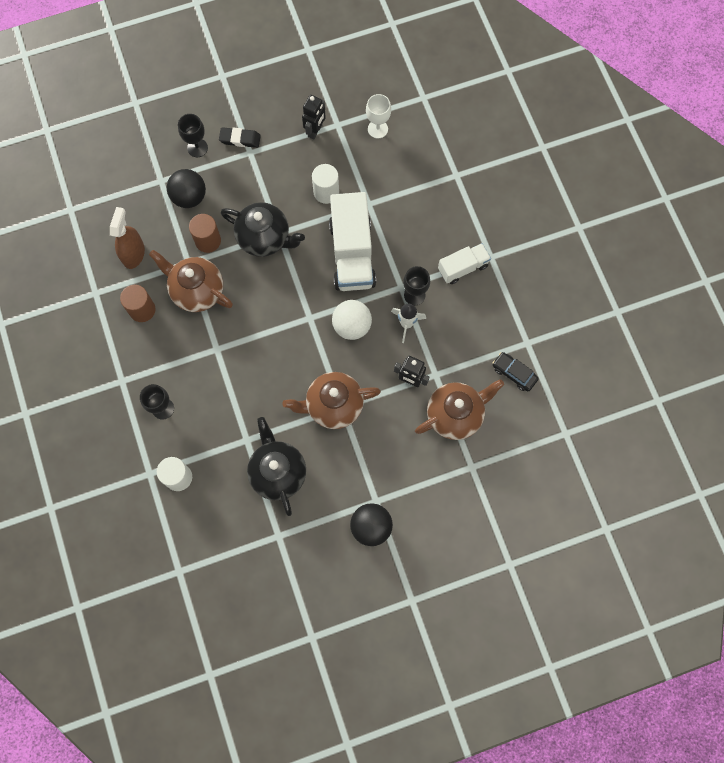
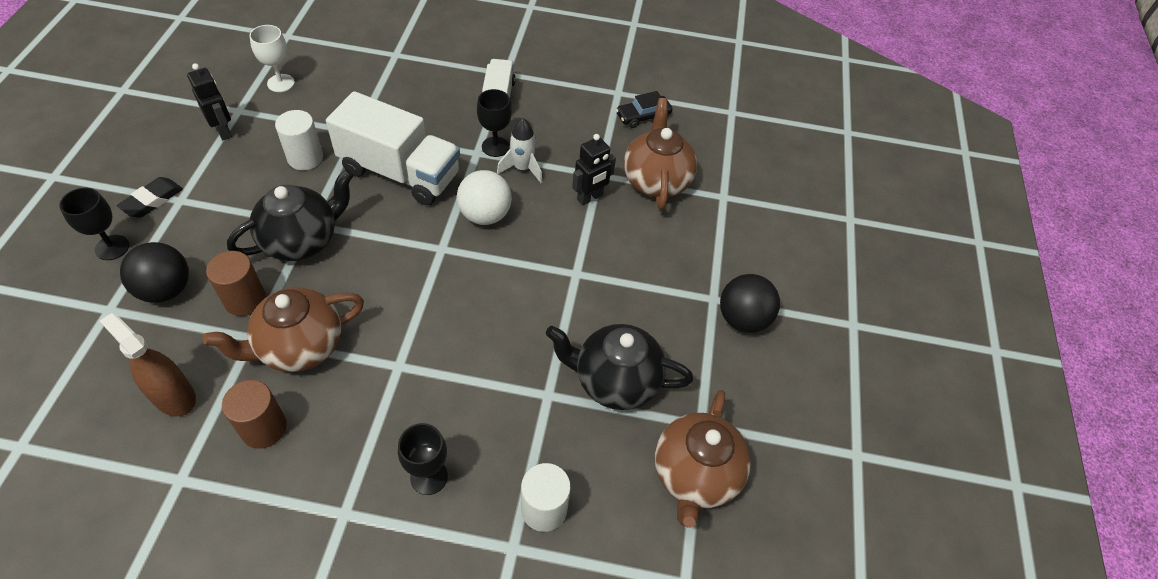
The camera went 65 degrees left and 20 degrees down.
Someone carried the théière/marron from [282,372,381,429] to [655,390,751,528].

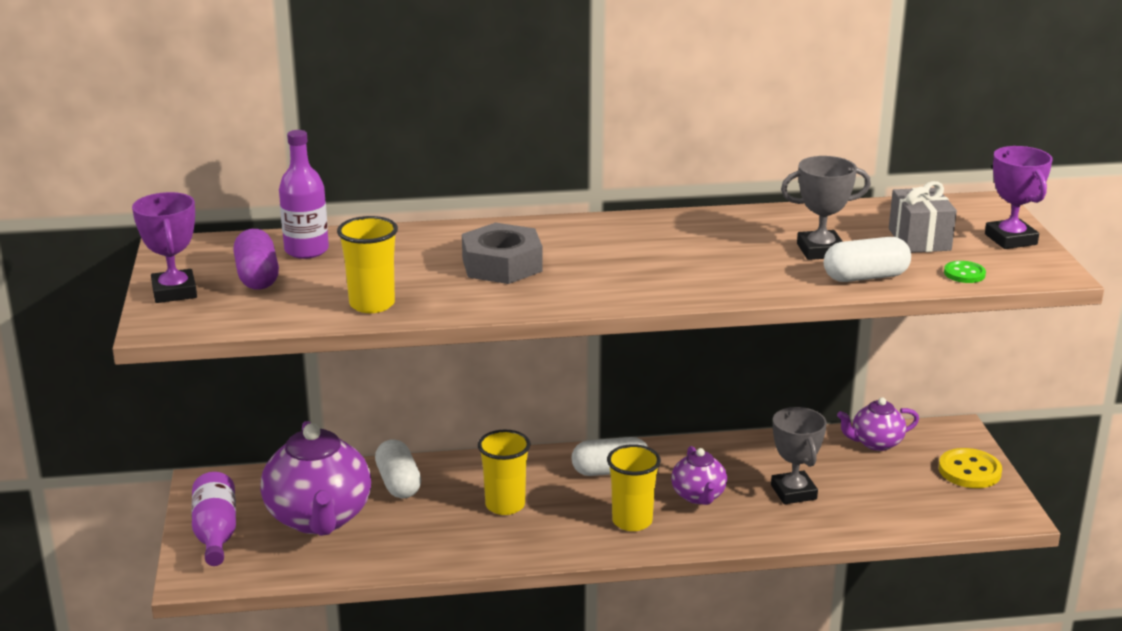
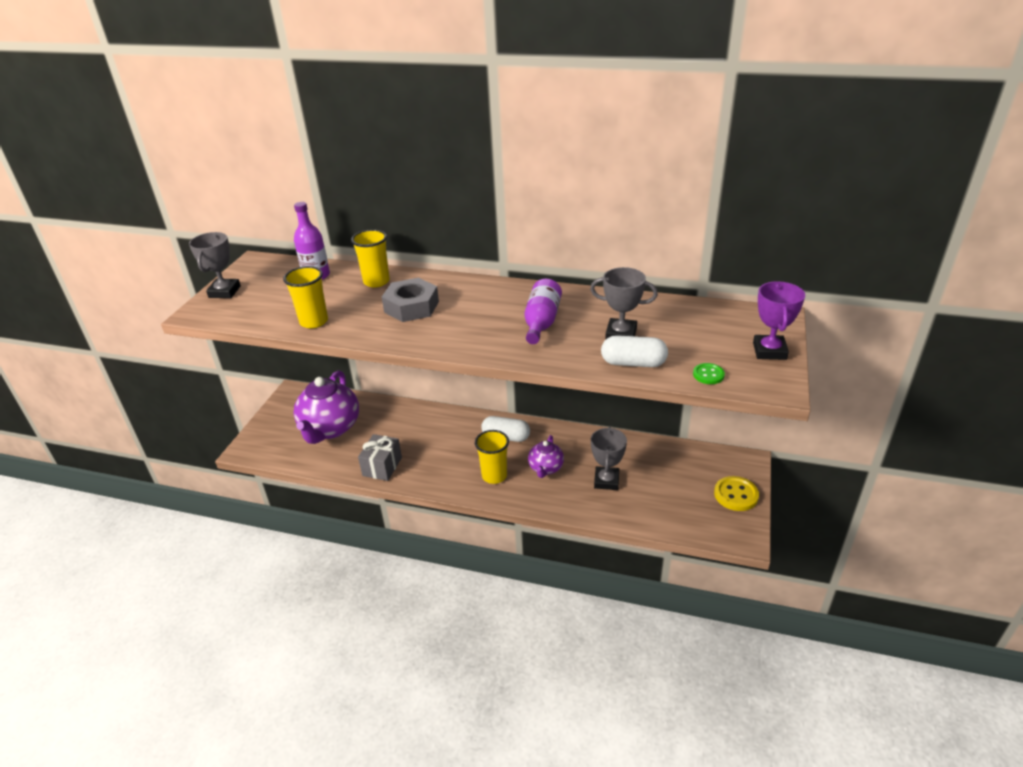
The camera went 25 degrees right and 10 degrees up.
Someone repainted the trophée/violet at [132,192,197,303], which became the trophée/gris at [189,232,241,298].
Someone carried the bouteille/violet from [192,472,236,566] to [524,279,562,344].
Someone took away the gélule/violet at [233,229,279,290].
Someone took away the gélule/blanc at [375,439,421,498].
Someone carried the gobelet/jaune from [478,430,531,515] to [351,229,390,287].
Someone took away the théière/violet at [837,398,919,451].
Someone carried the cadeau/gris from [889,181,957,253] to [358,434,402,481].

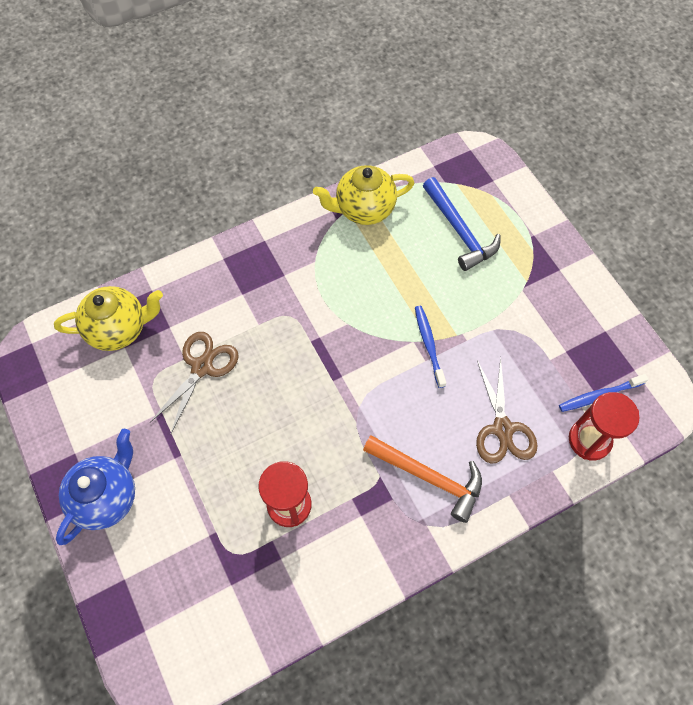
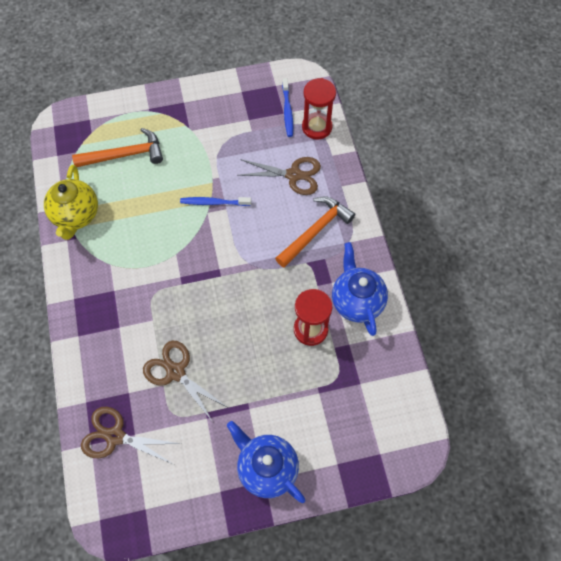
The camera went 75 degrees left and 0 degrees up.
Someone swapped the théière/jaune at [54,286,163,351] for the ciseaux/marron at [81,407,181,464].
Someone repainted the marteau/bleu at [423,177,501,271], which became the marteau/orange at [72,128,163,167].
Someone put down the théière/bleu at [332,242,388,336].

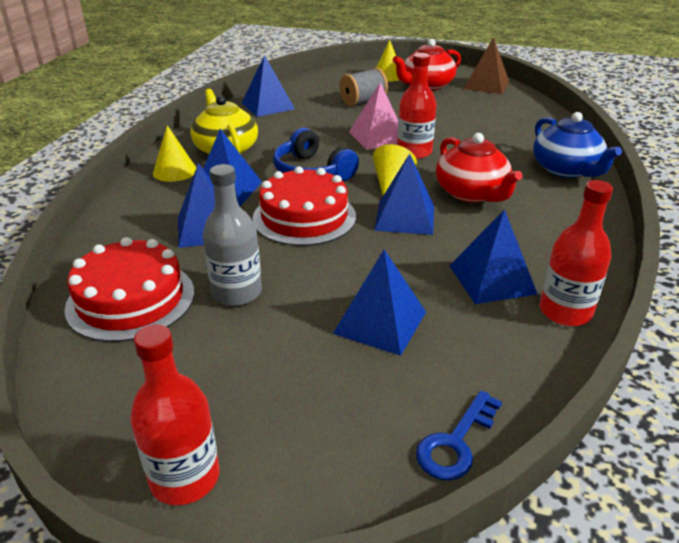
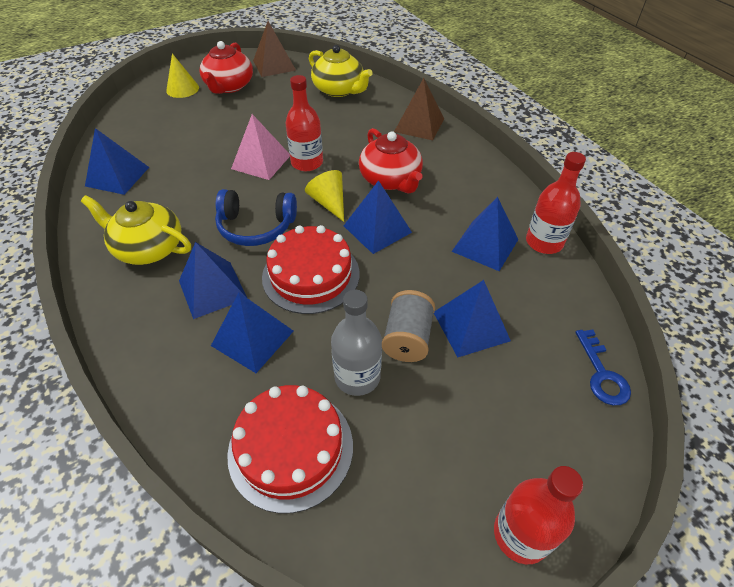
The camera went 45 degrees left and 15 degrees up.
Someone took away the cône/jaune at [153,125,196,182].
Someone carried the bobine/gris from [340,68,388,106] to [382,290,435,362].
Someone rotated the théière/rouge at [436,133,523,203] by 45 degrees clockwise.
Someone swapped the théière/bleu at [533,112,622,178] for the pyramide/marron at [394,78,444,140].
Someone put down the théière/jaune at [309,45,373,97].

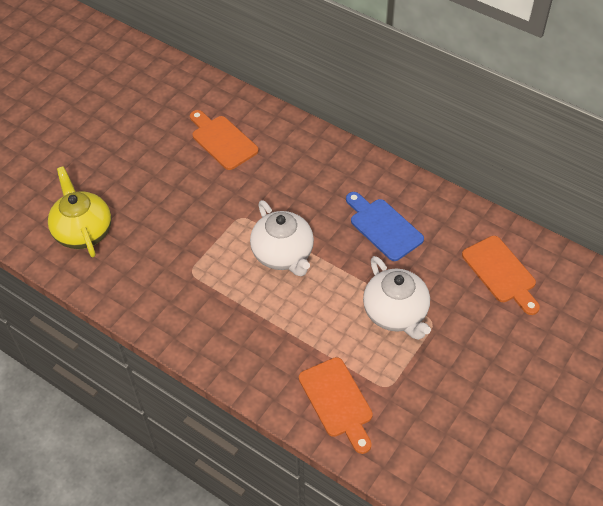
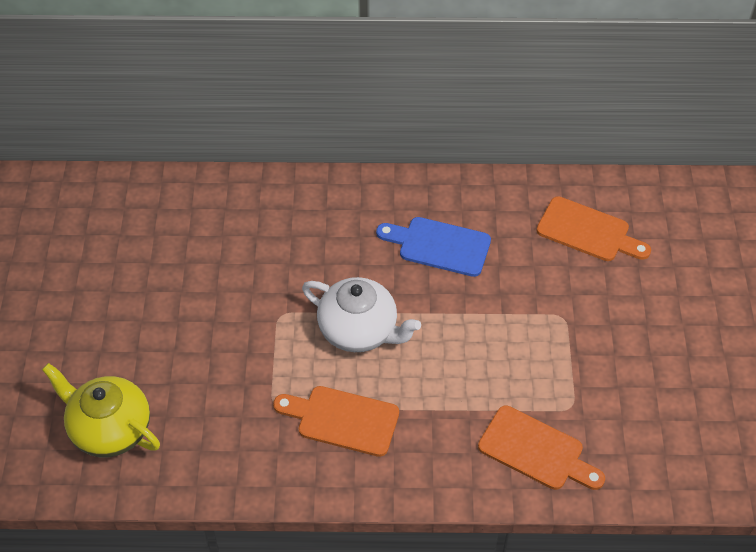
The camera went 35 degrees left and 0 degrees up.
Someone carried the planche à découper/orange from [190,110,259,170] to [273,386,399,457].
Someone took away the théière/blanc at [363,256,431,340].

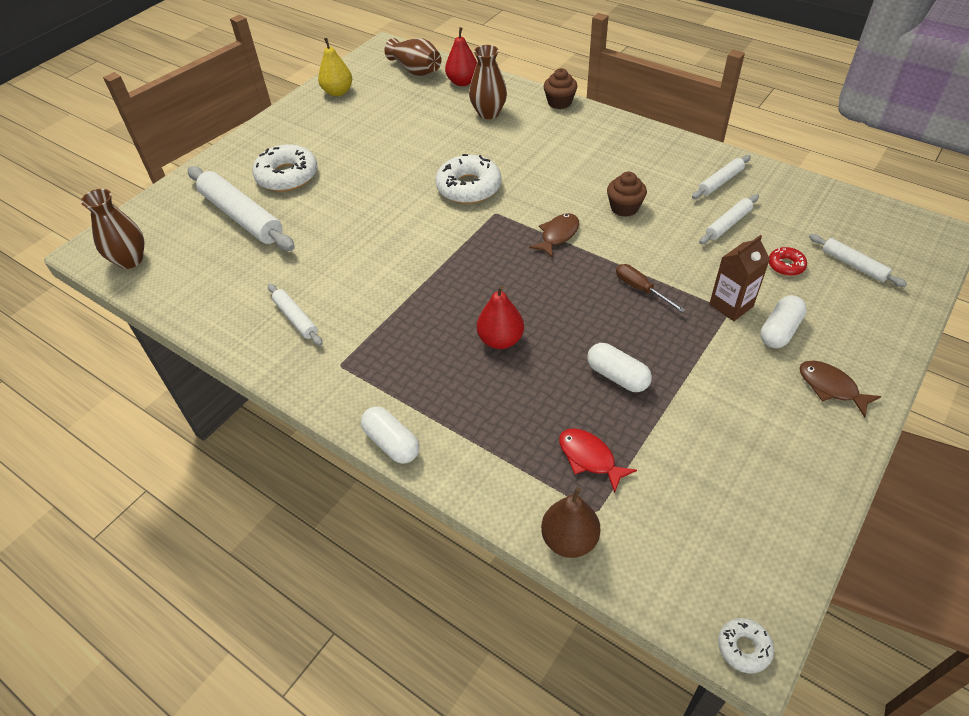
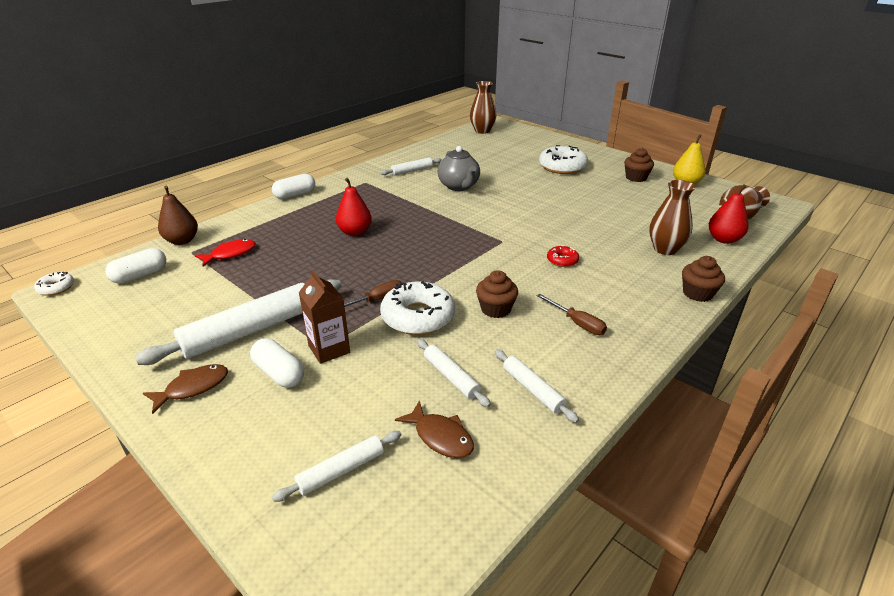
The camera went 95 degrees right and 15 degrees down.
Someone carried the rouleau à pâtisserie/blanc from [188,166,295,251] to [135,279,342,365].
Someone carried the beignet/blanc from [435,154,501,204] to [380,281,455,335].
Someone carried the poisson/marron from [529,213,579,258] to [395,400,474,458].
Someone carried the gélule/blanc from [587,343,652,392] to [105,248,166,284].
Someone carried the beignet/rouge from [769,247,807,276] to [547,245,579,267].
Someone put down the théière/gris at [438,146,480,191].
Someone put down the tournevis/marron at [537,294,607,335].
Someone put down the muffin/marron at [624,148,654,182].

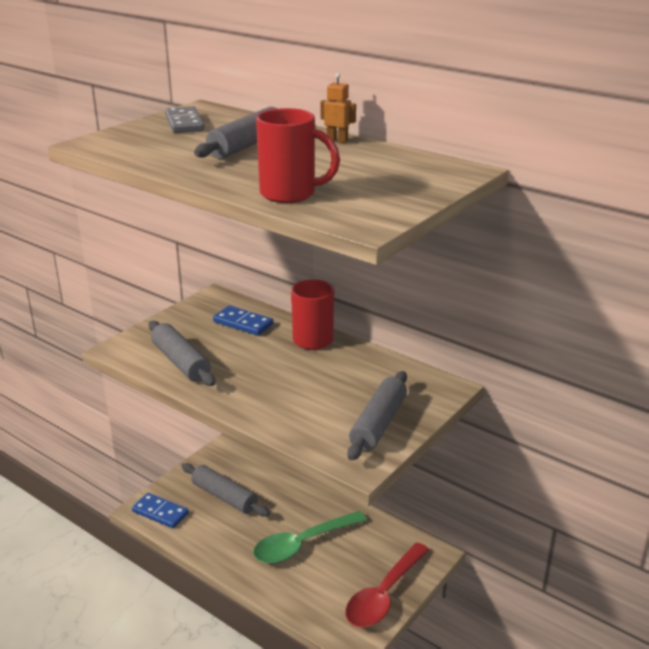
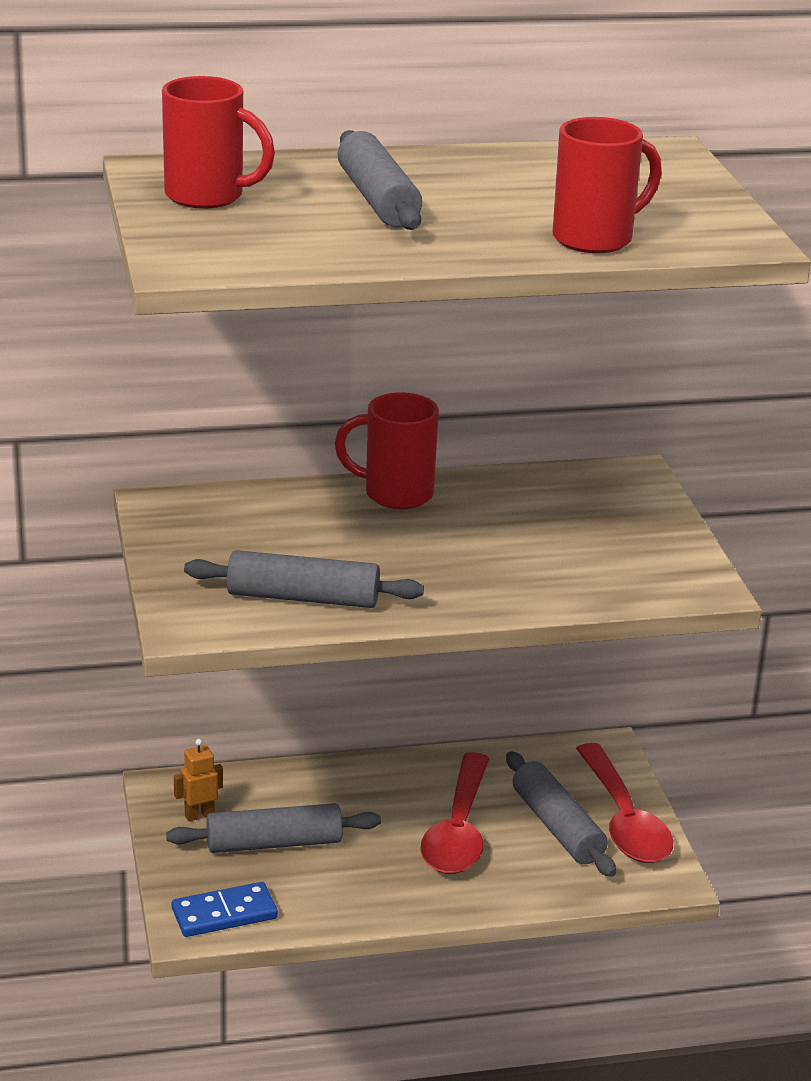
The camera went 50 degrees left and 0 degrees up.
Someone swapped the domino/gris at [165,106,204,133] for the tasse/rouge at [162,76,275,209].
Someone took away the domino/bleu at [213,306,273,336].
Someone repainted the cuillère/vert at [253,511,367,563], which became the cuillère/rouge at [420,752,489,874].
Someone carried the robot/orange from [321,73,356,143] to [174,739,223,821].
Someone carried the rouleau à pâtisserie/gris from [347,371,407,461] to [506,751,616,877].

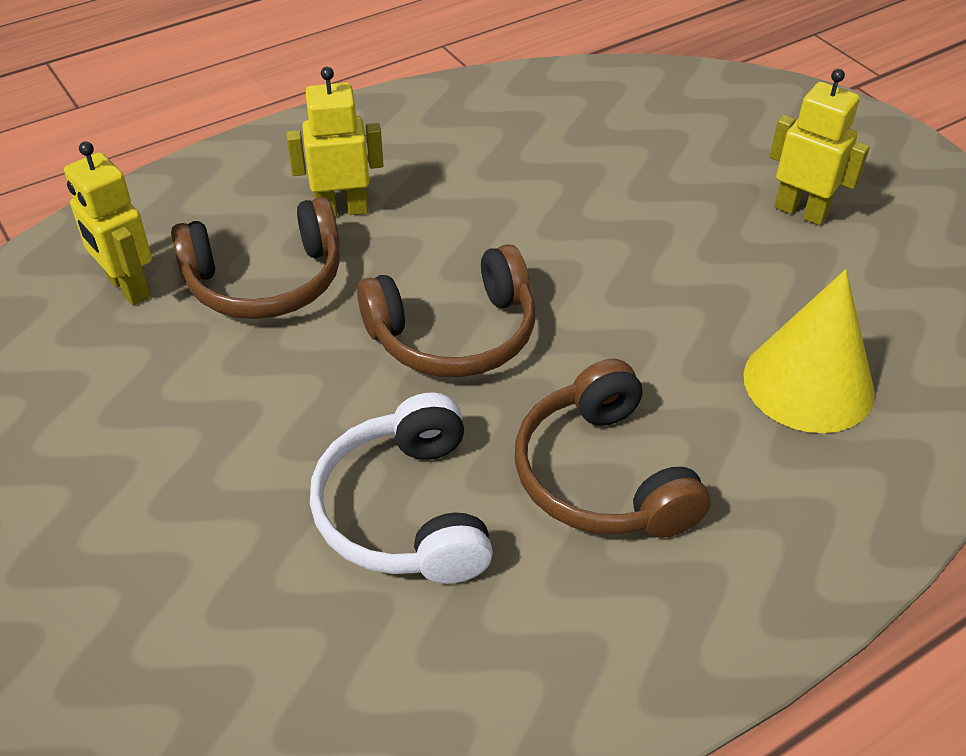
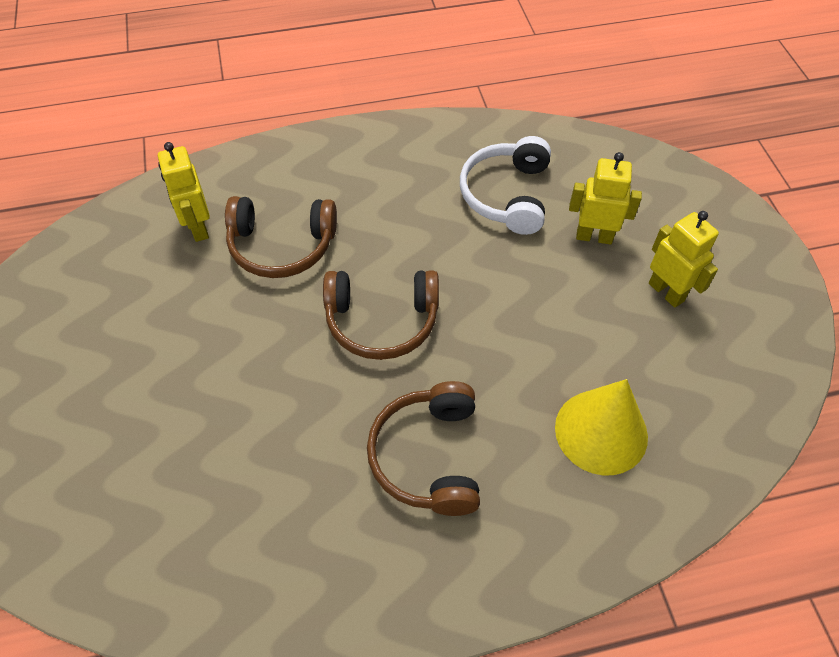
The camera went 20 degrees right and 10 degrees up.
Someone carried the robot/jaune from [286,67,384,217] to [569,152,642,244].
Someone carried the casque audio/blanc from [310,393,493,584] to [460,136,551,235].

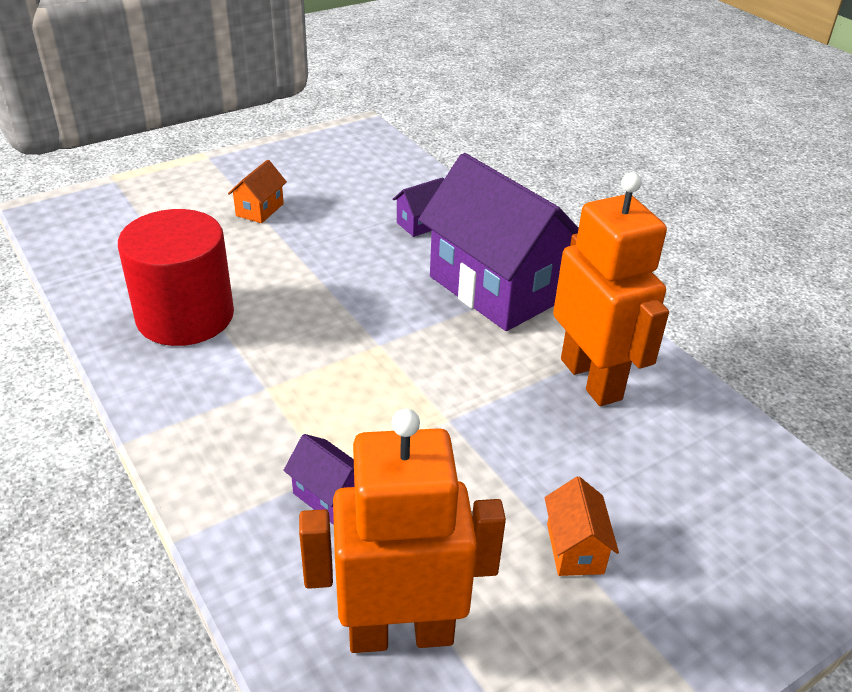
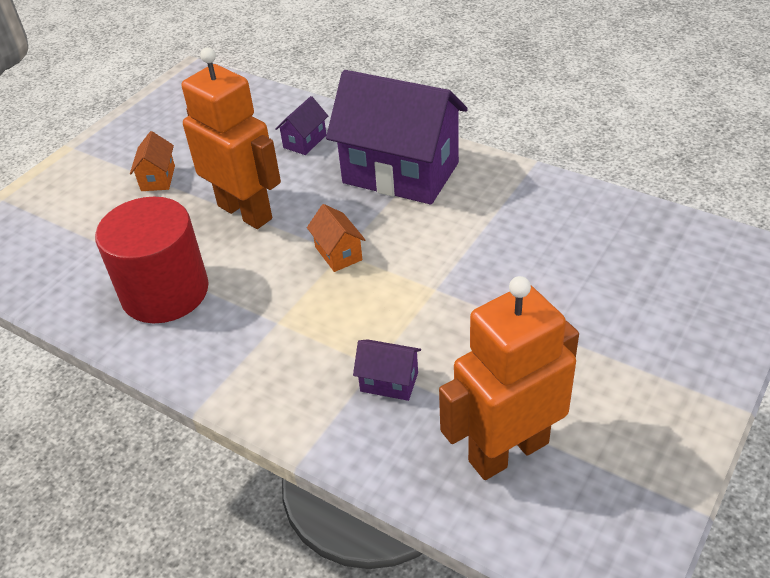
The camera went 20 degrees left and 5 degrees up.
Someone carried the maison/orange from [545,476,619,576] to [307,204,366,272].
Someone carried the robot/orange from [553,172,669,406] to [182,47,281,229].

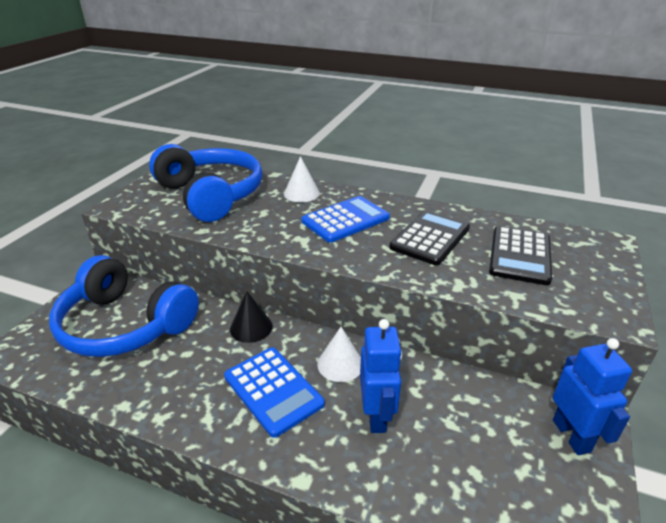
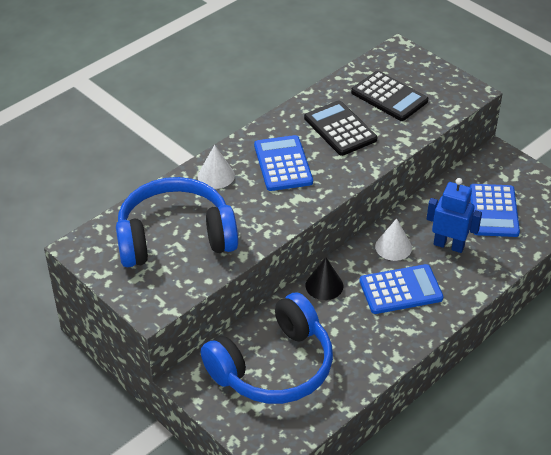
The camera went 65 degrees left and 10 degrees up.
Someone took away the robot/bleu at [553,338,632,455].
Someone put down the calculatrice/bleu at [470,184,520,237].

